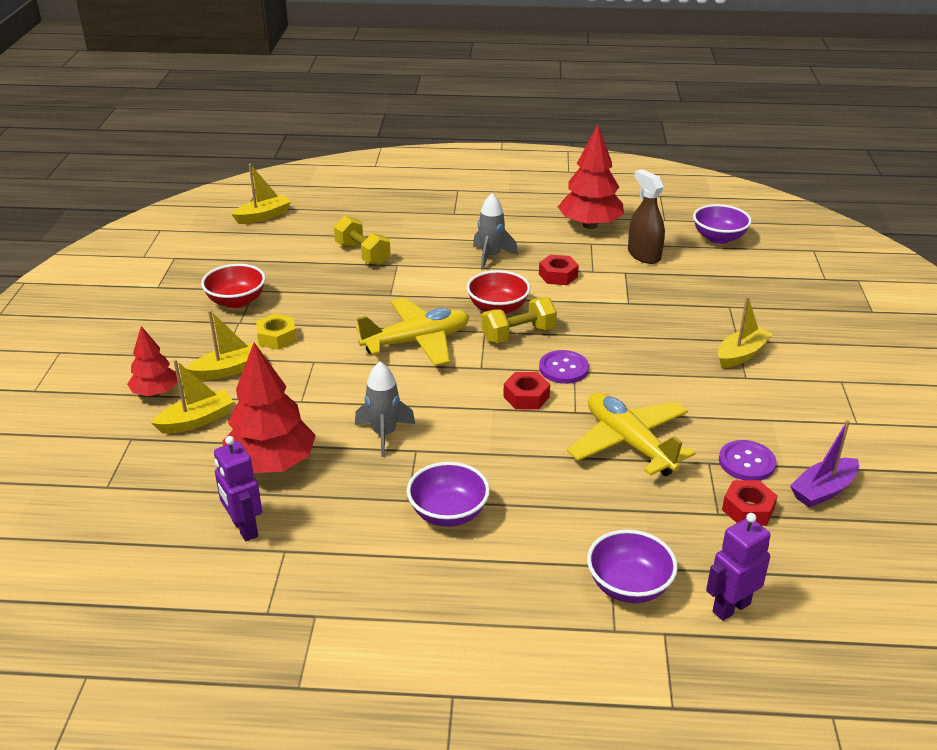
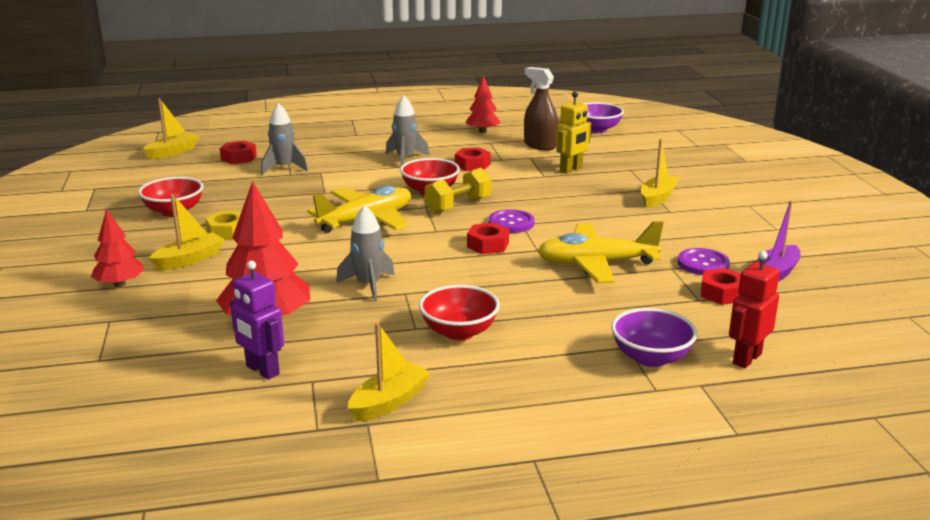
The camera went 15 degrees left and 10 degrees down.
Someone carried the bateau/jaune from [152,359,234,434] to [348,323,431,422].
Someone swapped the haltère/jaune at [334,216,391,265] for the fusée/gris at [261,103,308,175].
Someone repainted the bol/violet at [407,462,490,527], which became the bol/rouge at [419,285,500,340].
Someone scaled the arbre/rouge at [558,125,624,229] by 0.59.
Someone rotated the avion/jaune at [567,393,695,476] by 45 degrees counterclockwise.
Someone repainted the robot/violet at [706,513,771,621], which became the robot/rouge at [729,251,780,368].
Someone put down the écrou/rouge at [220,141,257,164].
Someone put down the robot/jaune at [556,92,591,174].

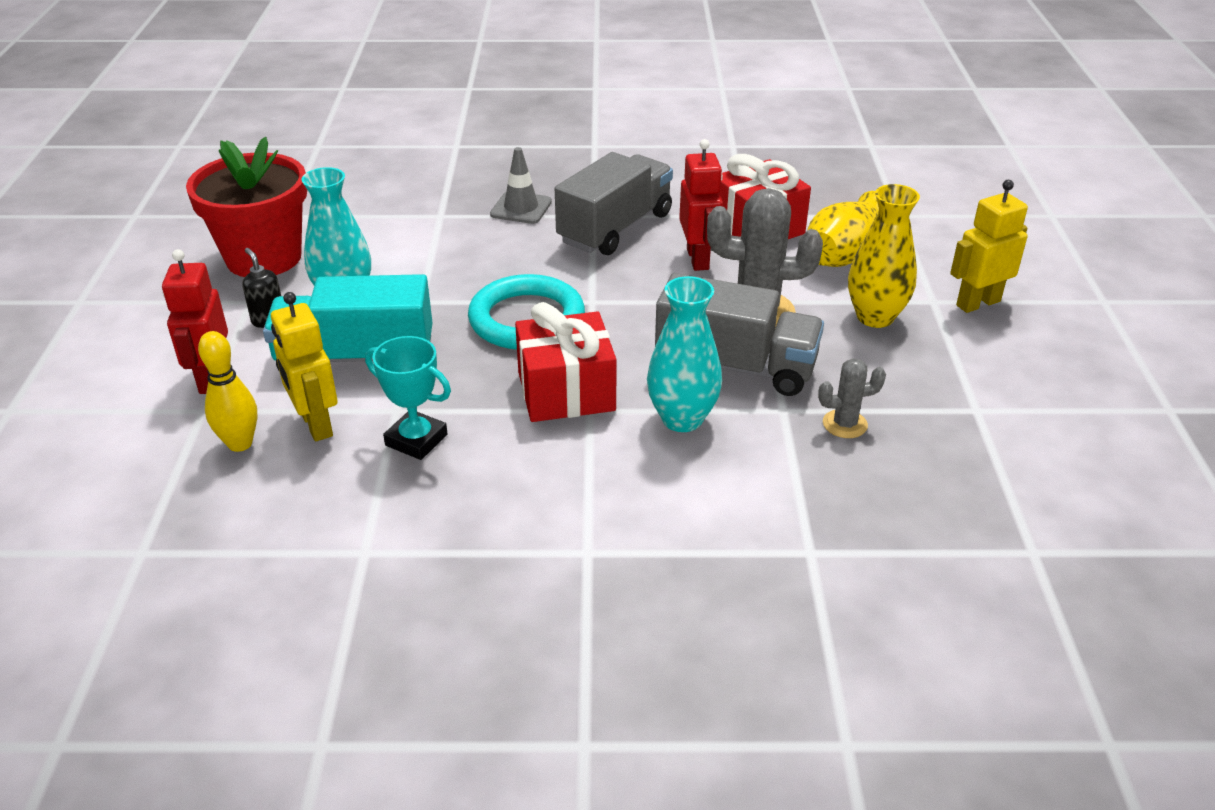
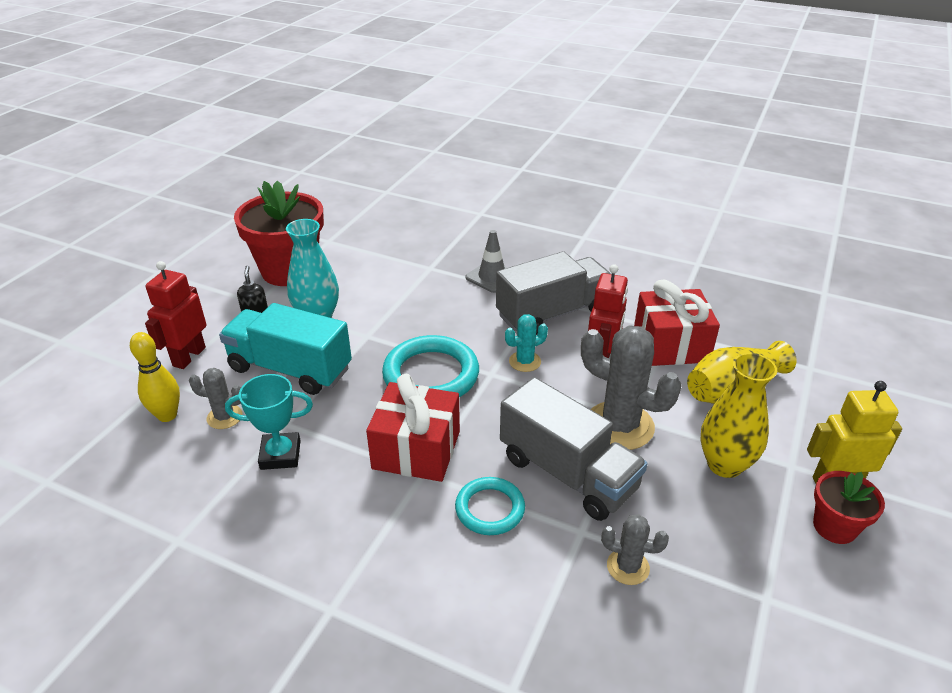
The camera went 25 degrees right and 0 degrees up.
Someone swapped the robot/jaune at [271,292,338,441] for the cactus/gris at [189,368,243,429].
Someone rotated the trophée/turquoise at [365,336,451,460] by 60 degrees counterclockwise.
Someone swapped the vase/turquoise at [647,276,722,432] for the anneau/turquoise at [455,477,525,535].
Someone put down the cactus/turquoise at [505,314,548,372].
Someone put down the pot de fleurs/rouge at [813,471,885,544].

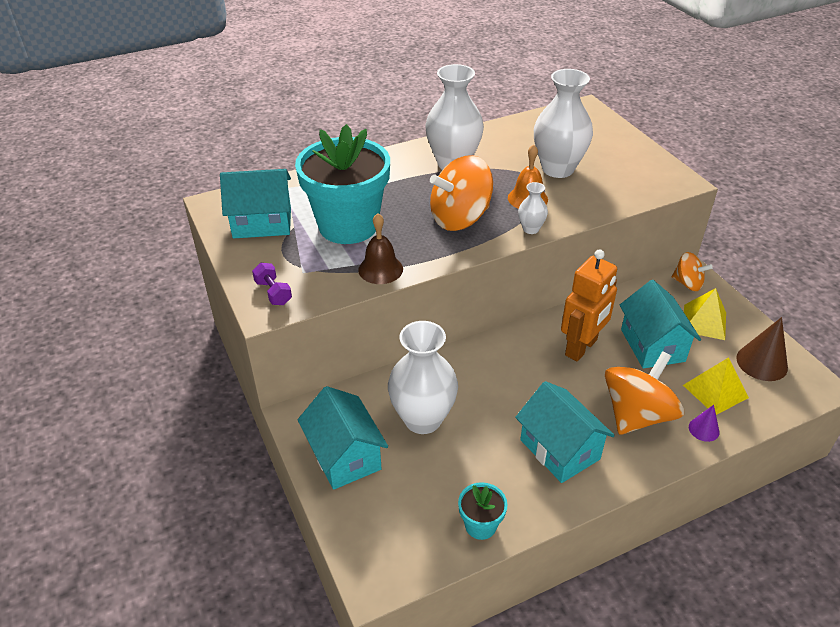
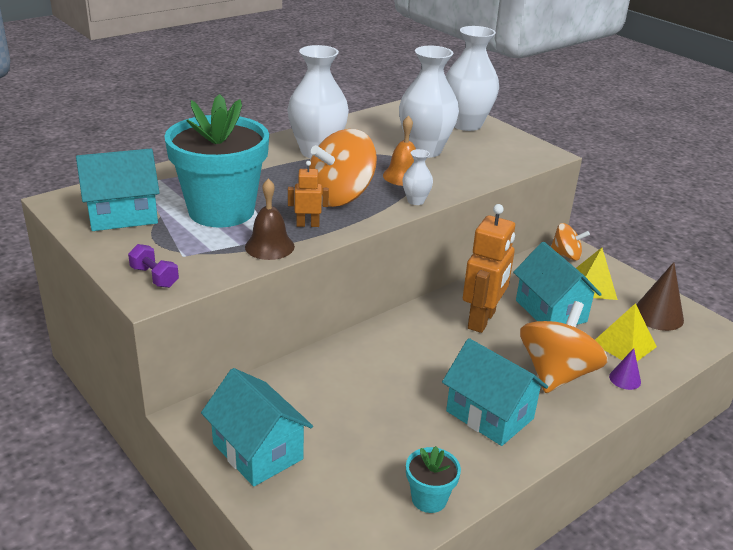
The camera went 15 degrees left and 10 degrees down.
Someone carried the vase/blanc from [388,321,458,434] to [446,26,499,131].
Someone put down the robot/orange at [288,161,329,227].

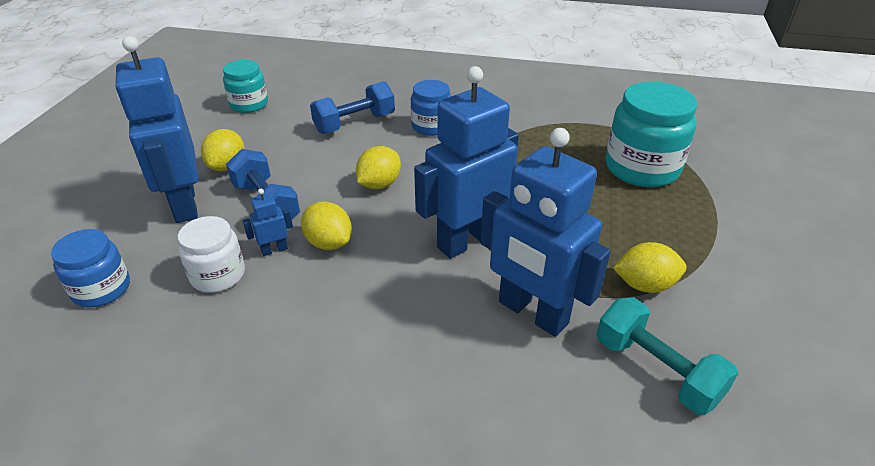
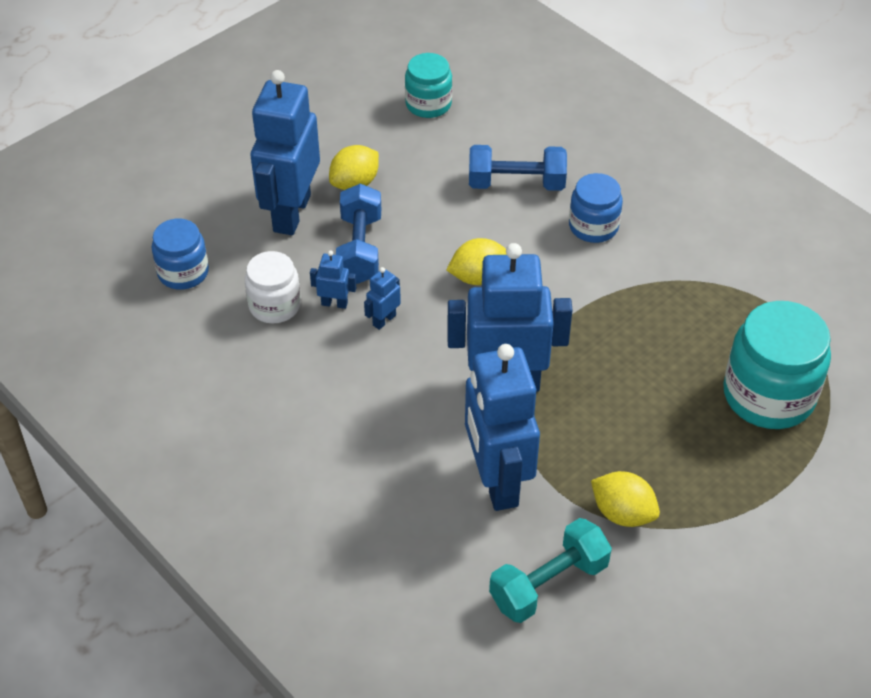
The camera went 35 degrees right and 10 degrees up.
Someone swapped the citron/jaune at [301,202,352,250] for the robot/bleu at [364,267,401,330].
Someone rotated the haltère/turquoise at [597,297,738,415] by 60 degrees clockwise.

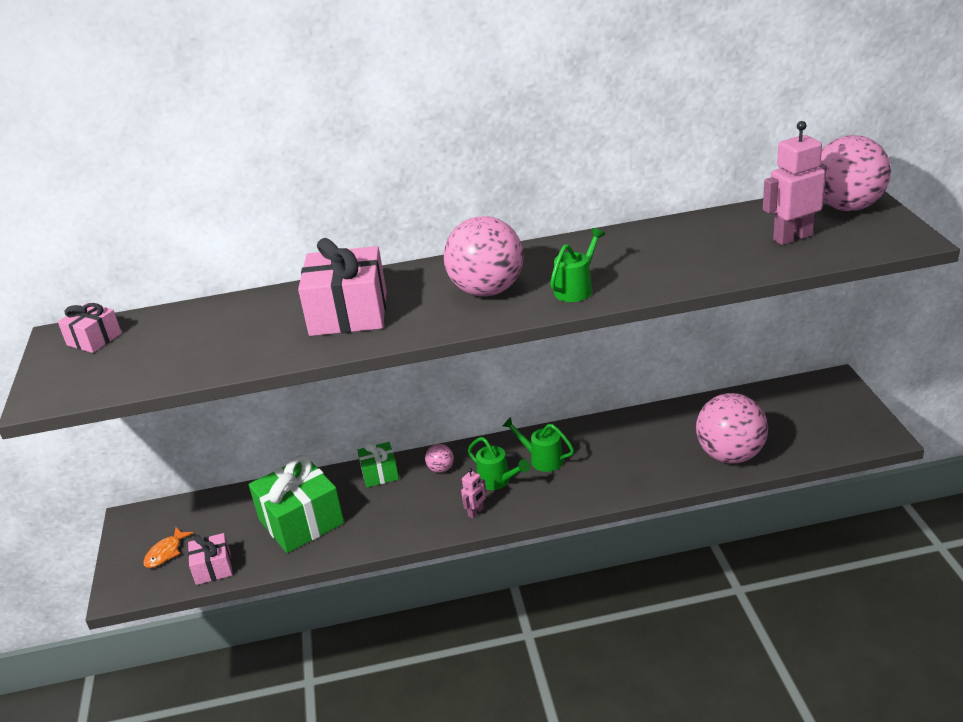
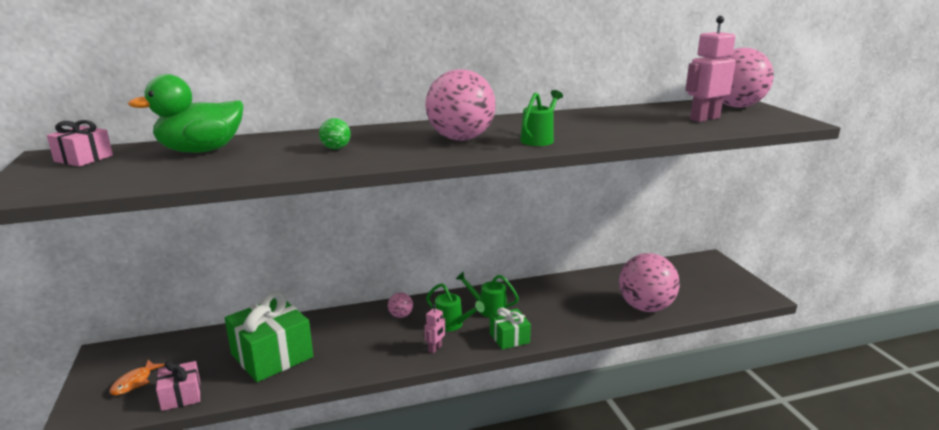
The camera went 10 degrees left and 10 degrees down.
Someone swapped the cadeau/rose at [298,238,387,336] for the balle/vert at [319,118,351,149].
Someone carried the cadeau/vert from [357,442,399,487] to [490,307,531,350].
Someone put down the canard/vert at [128,74,244,153].

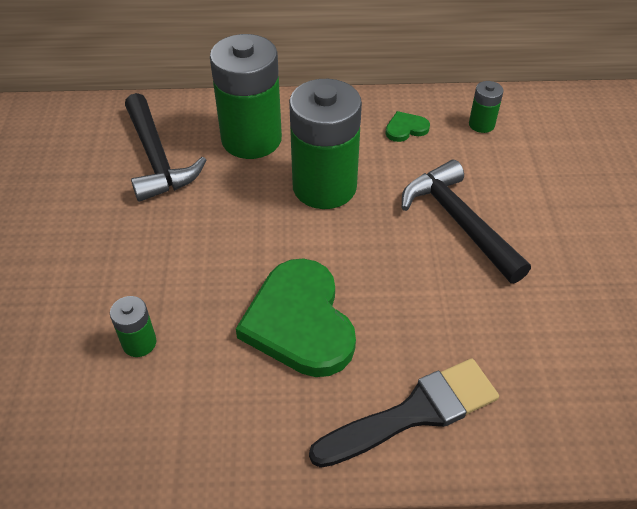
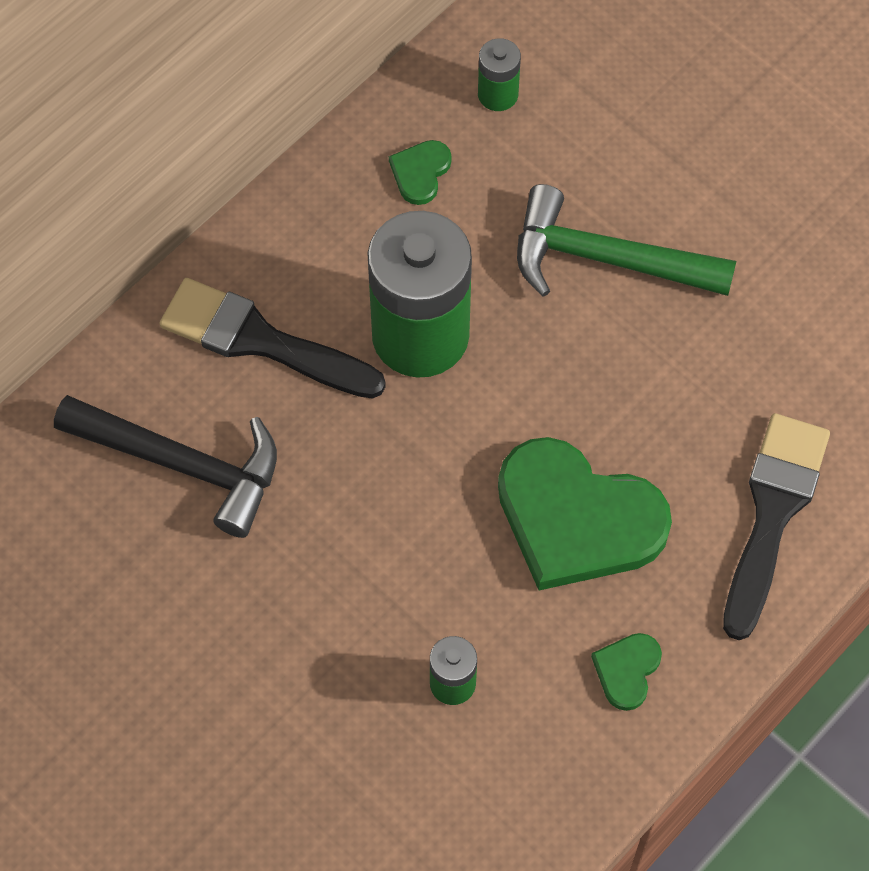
The camera went 45 degrees left and 15 degrees up.
Someone swapped the pile/vert at [210,34,282,159] for the pinceau/noir at [159,278,386,399].
Someone repainted the marteau/noir at [402,160,531,283], which became the marteau/vert at [517,184,736,297].
Someone put down the cœur/vert at [591,633,662,711].

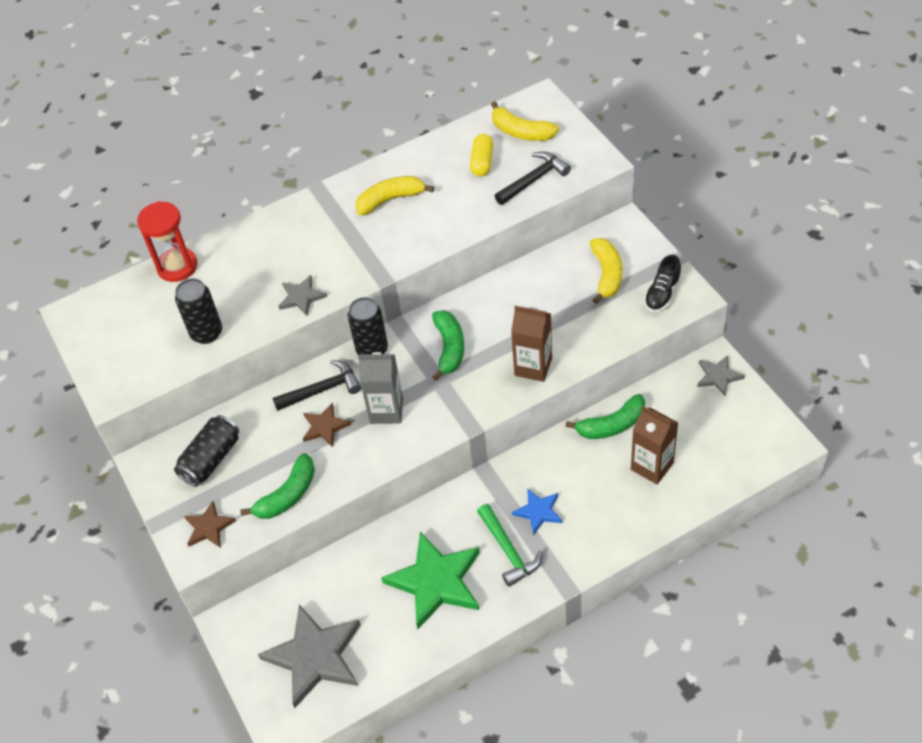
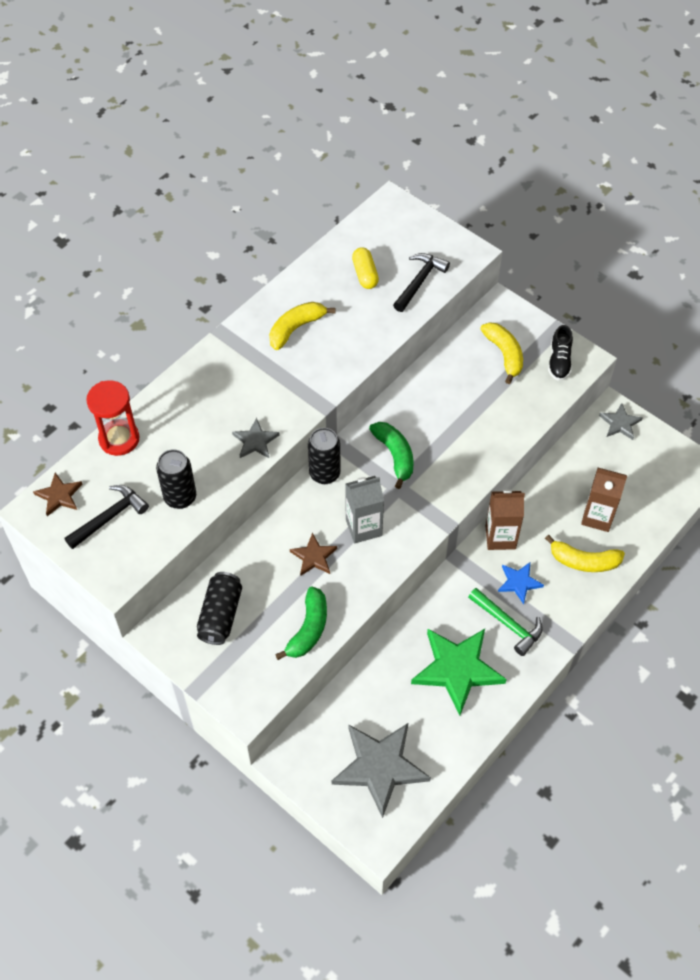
The camera went 25 degrees left and 5 degrees up.
Someone carried the étoile/marron from [184,501,236,548] to [33,473,83,516].
Someone carried the marteau/noir from [272,360,361,411] to [65,485,149,549].
Someone carried the banane/jaune from [491,101,559,141] to [545,535,625,572].
Someone carried the brique de lait/marron from [511,306,552,382] to [486,489,525,550].
Someone took away the banane/vert at [565,394,645,439].

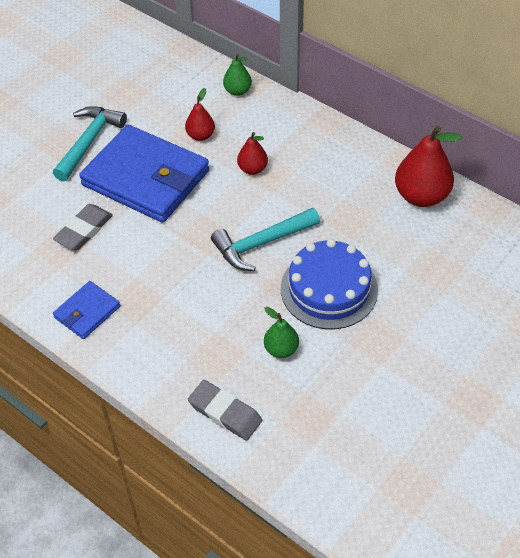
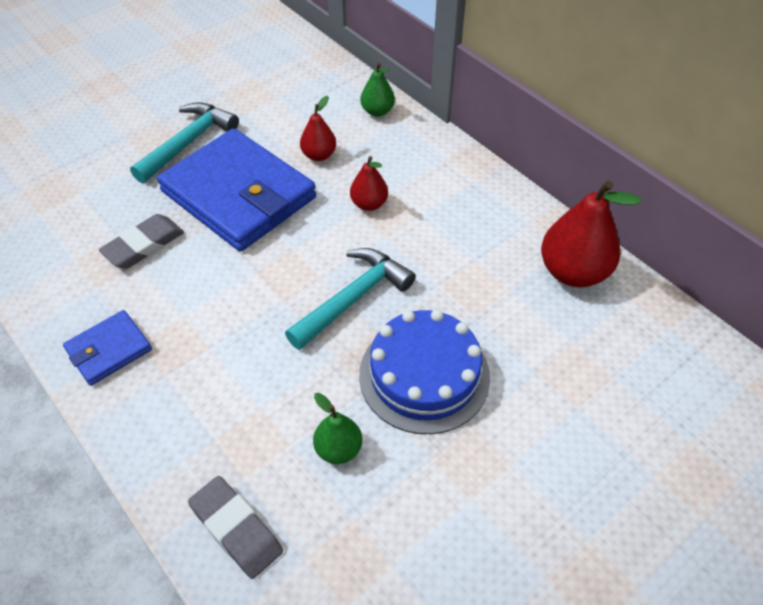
The camera went 10 degrees right and 0 degrees up.
Someone rotated the marteau/turquoise at [211,208,320,271] by 150 degrees clockwise.

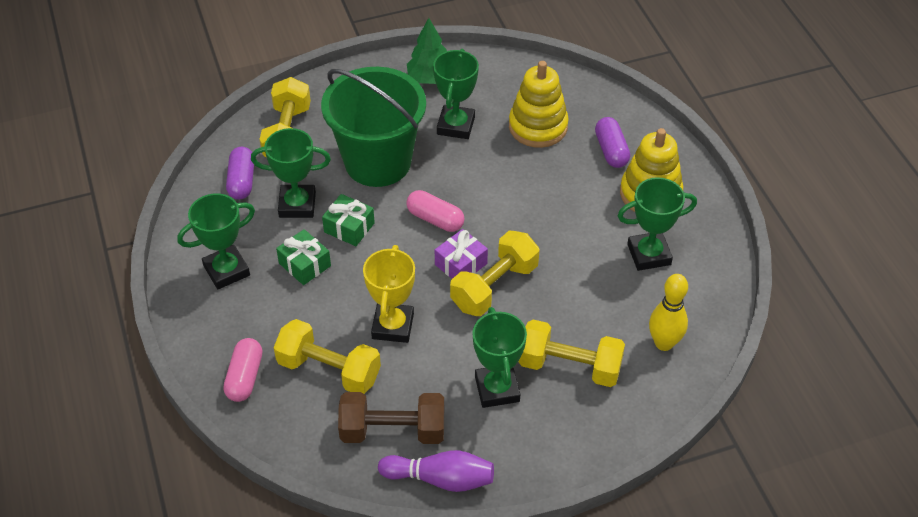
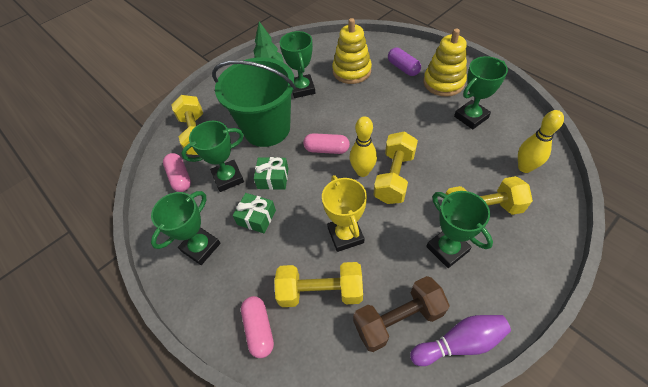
The camera went 20 degrees left and 5 degrees up.
Someone repainted the gélule/violet at [226,147,254,200], which became the gélule/rose at [163,153,191,192].
Someone swapped the cadeau/violet at [435,229,488,279] for the quille/jaune at [350,116,377,177].

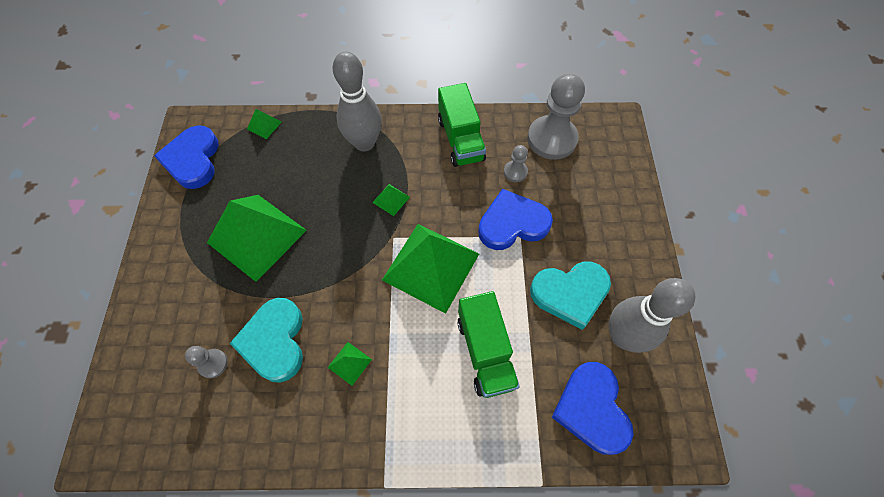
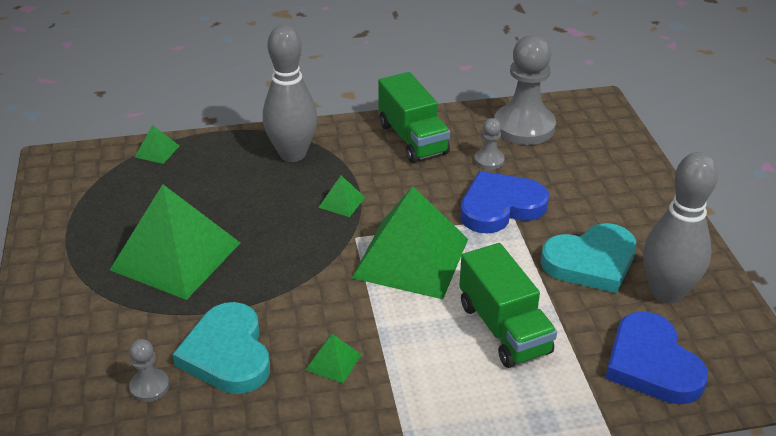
The camera went 10 degrees left and 25 degrees down.
Someone took away the cœur/bleu at [154,125,219,189].

